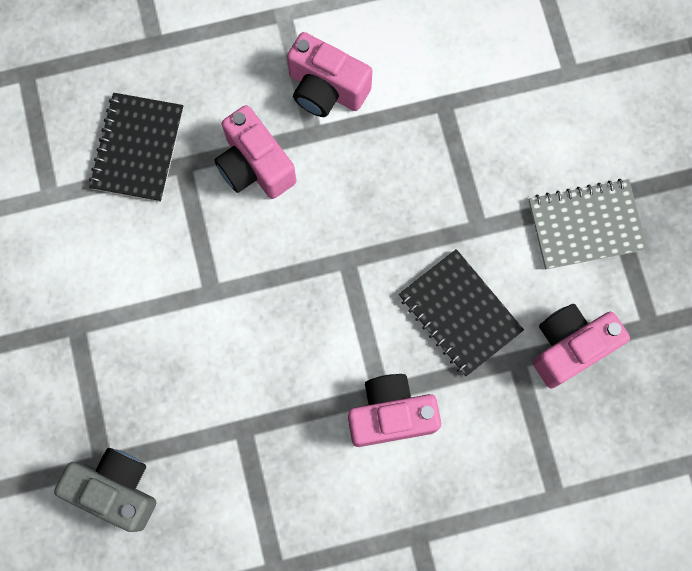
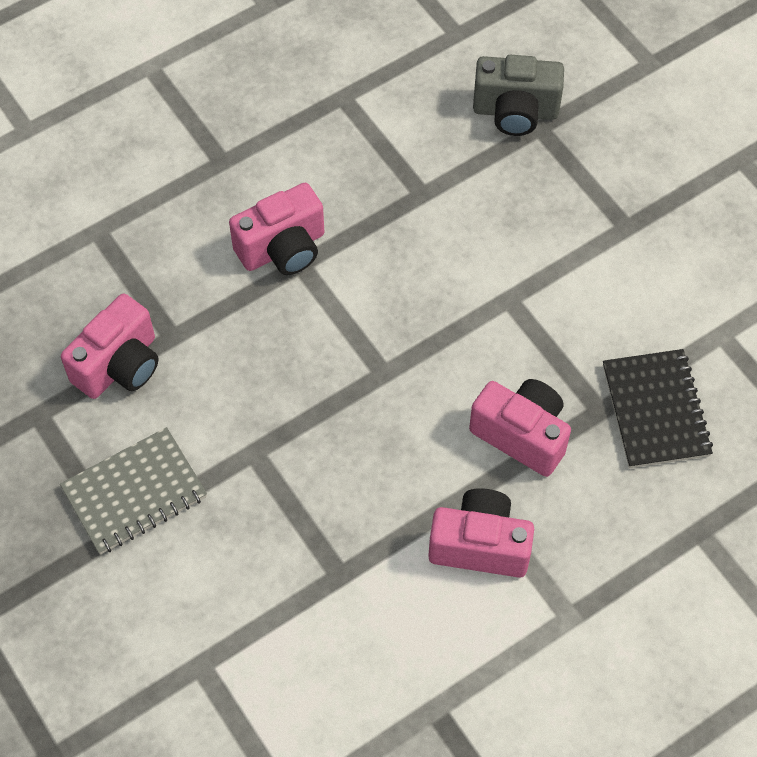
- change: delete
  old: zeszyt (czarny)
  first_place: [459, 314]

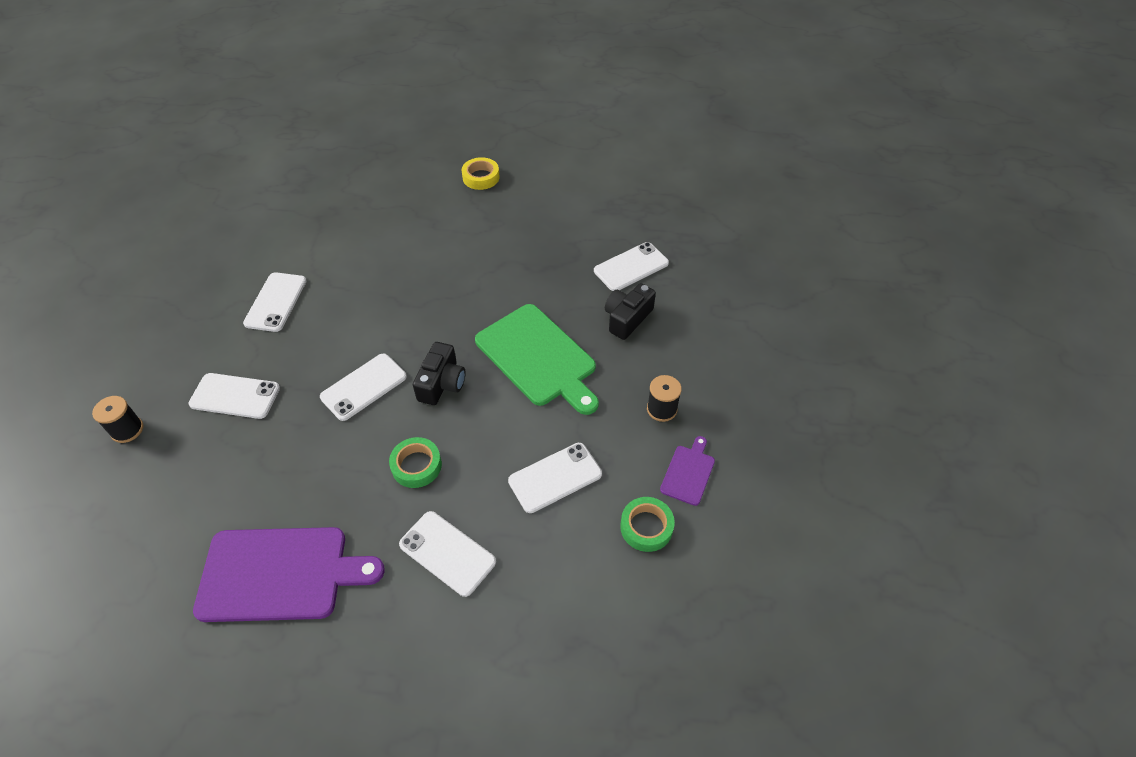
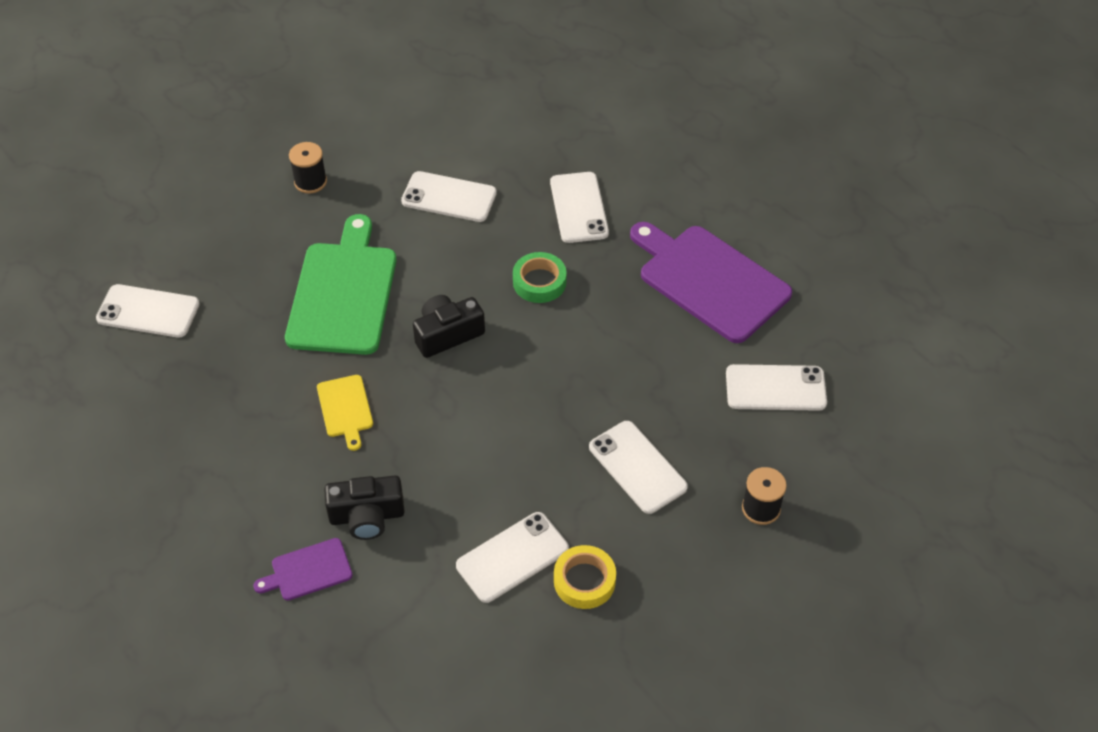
- change: move
  old: taśma klejąca (żółty)
  first_place: [481, 177]
  second_place: [584, 581]
- change: move
  old: aparat fotograficzny (czarny)
  first_place: [627, 318]
  second_place: [367, 516]
- change: move
  old: telefon (biały)
  first_place: [363, 387]
  second_place: [775, 388]
- change: move
  old: deska do krojenia (fioletowy)
  first_place: [688, 473]
  second_place: [308, 571]
- change: delete
  old: taśma klejąca (zielony)
  first_place: [646, 527]
- change: insert
  new: deska do krojenia (żółty)
  second_place: [345, 409]

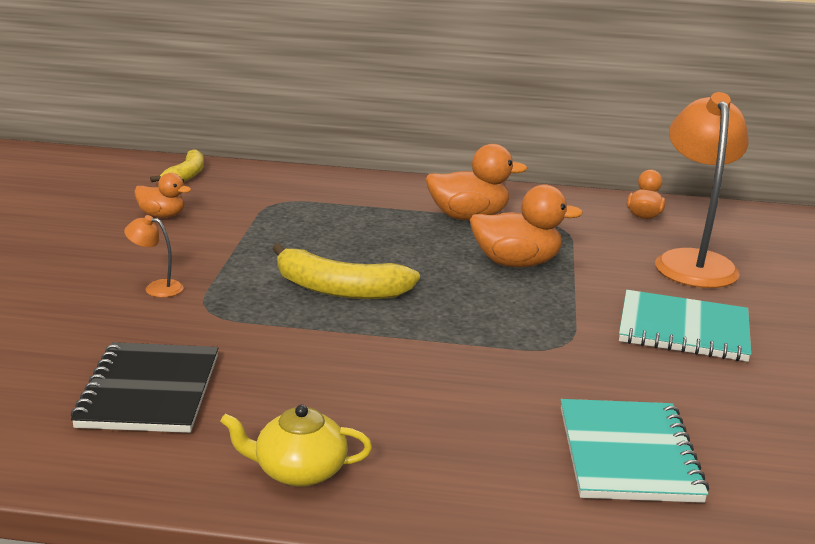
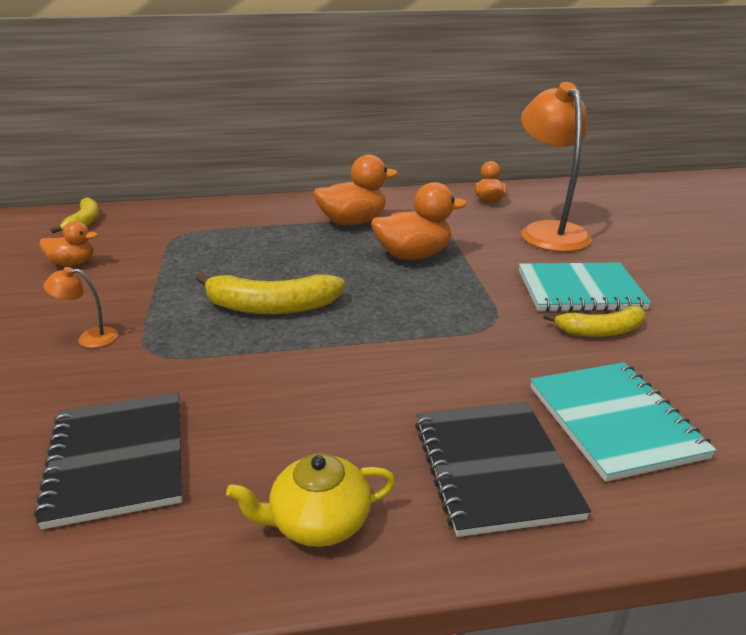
- change: insert
  new: banan (żółty)
  second_place: [601, 331]
- change: insert
  new: zeszyt (czarny)
  second_place: [494, 468]

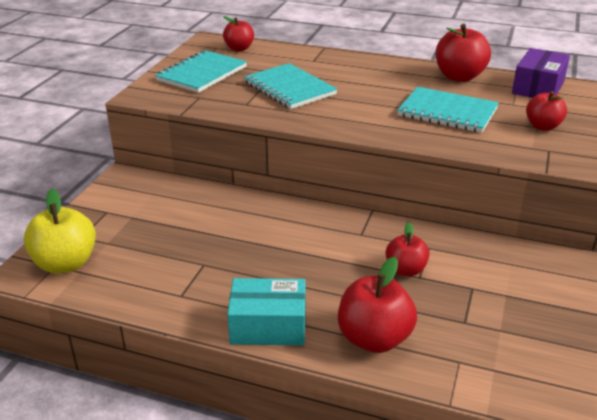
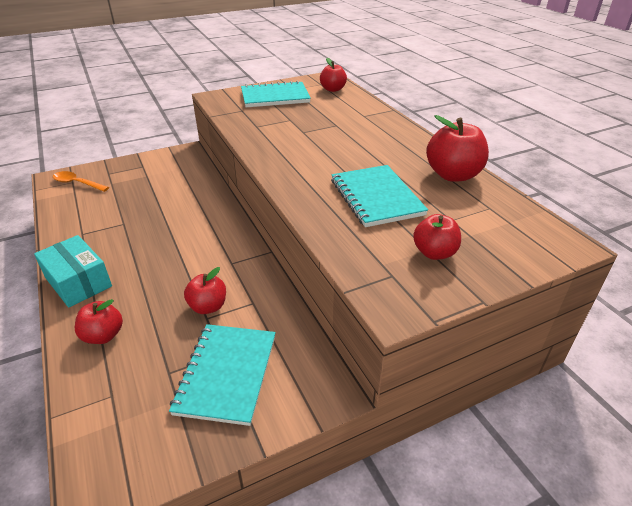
- change: delete
  old: pudełko (fioletowy)
  first_place: [538, 87]
- change: move
  old: zeszyt (turkusowy)
  first_place: [289, 88]
  second_place: [226, 374]
- change: replace
  old: jabłko (żółty)
  new: łyżka (pomarańczowy)
  first_place: [65, 263]
  second_place: [77, 183]
- change: resize
  old: jabłko (czerwony)
  first_place: [374, 339]
  second_place: [103, 335]
  factor: 0.63

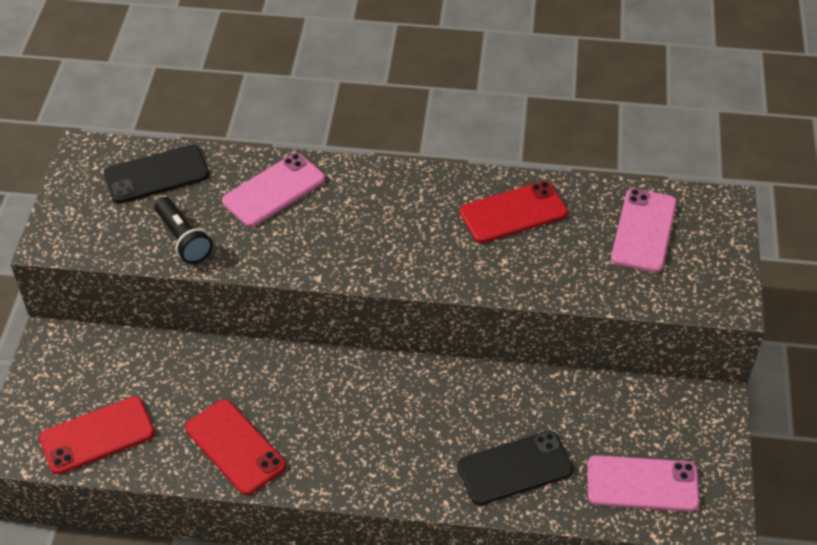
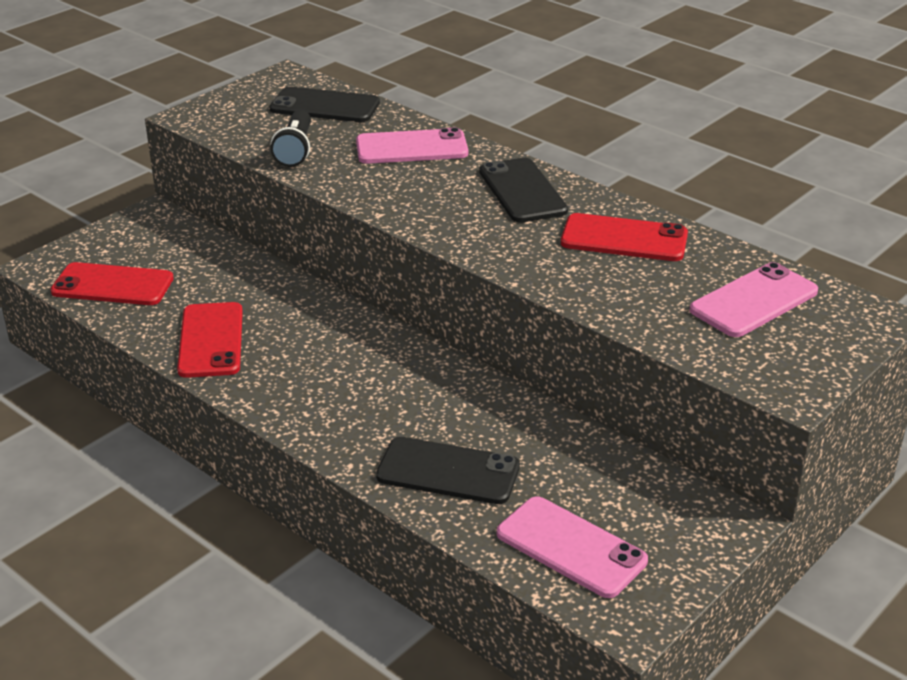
- change: insert
  new: telefon (czarny)
  second_place: [522, 191]

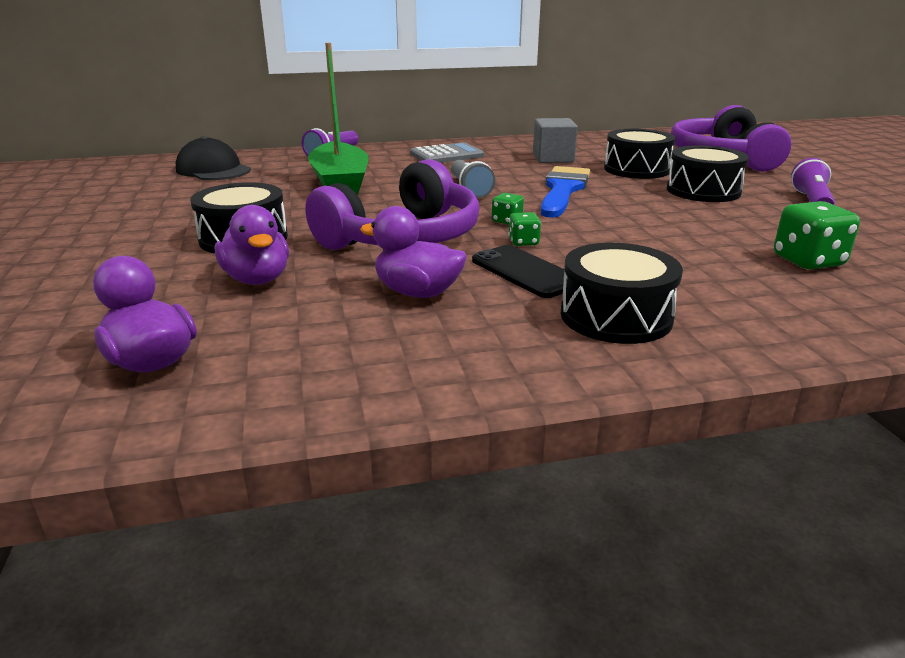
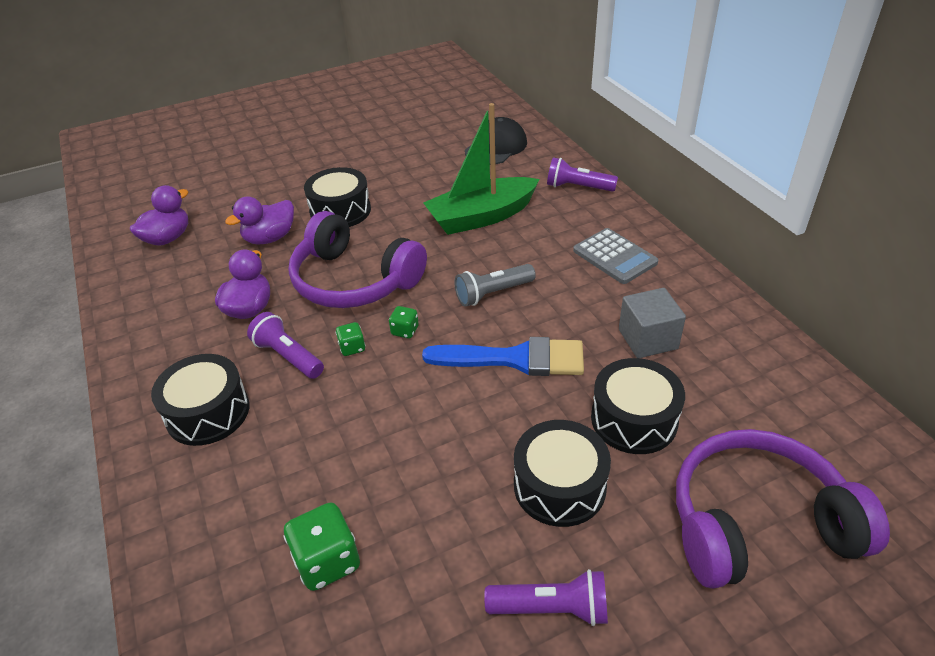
- change: replace
  old: telefon (czarny)
  new: latarka (fioletowy)
  first_place: [525, 272]
  second_place: [288, 356]

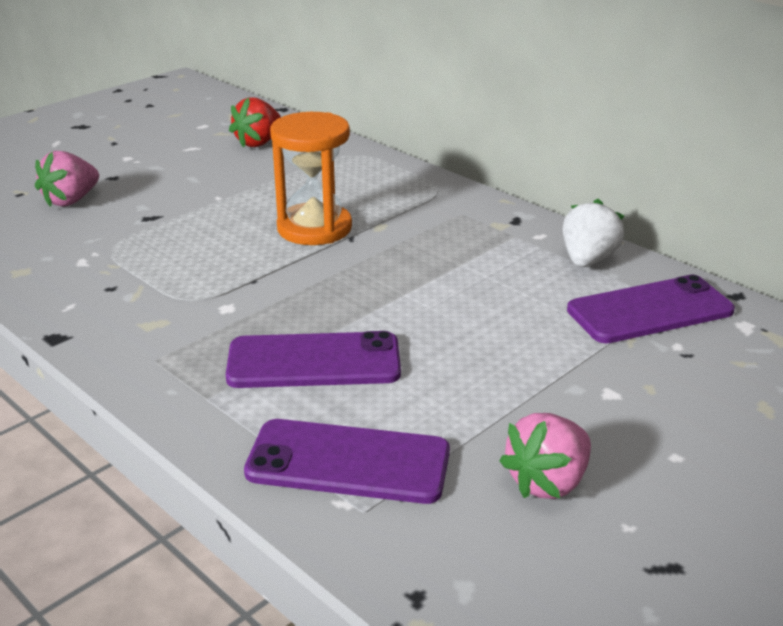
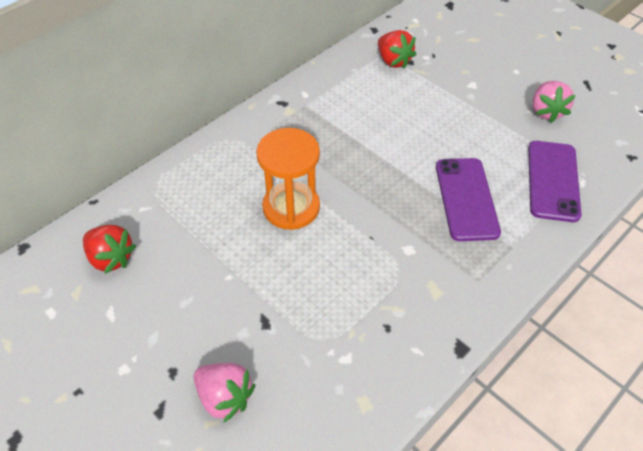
- change: delete
  old: truskawka (biały)
  first_place: [587, 260]
- change: replace
  old: telefon (fioletowy)
  new: truskawka (czerwony)
  first_place: [650, 310]
  second_place: [393, 61]
- change: rotate
  old: truskawka (różowy)
  first_place: [548, 482]
  second_place: [546, 111]
  degrees: 45

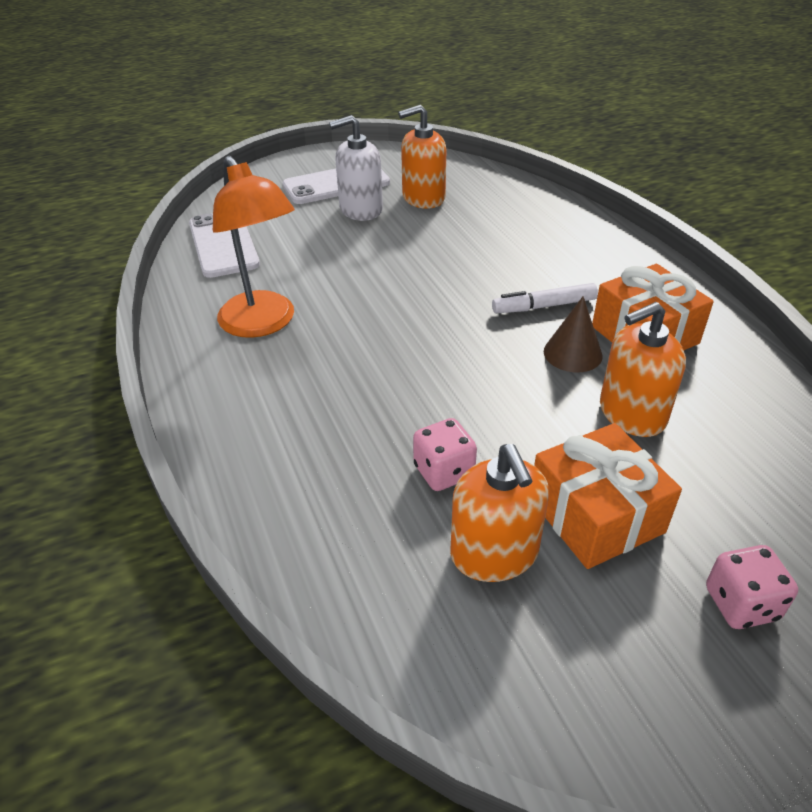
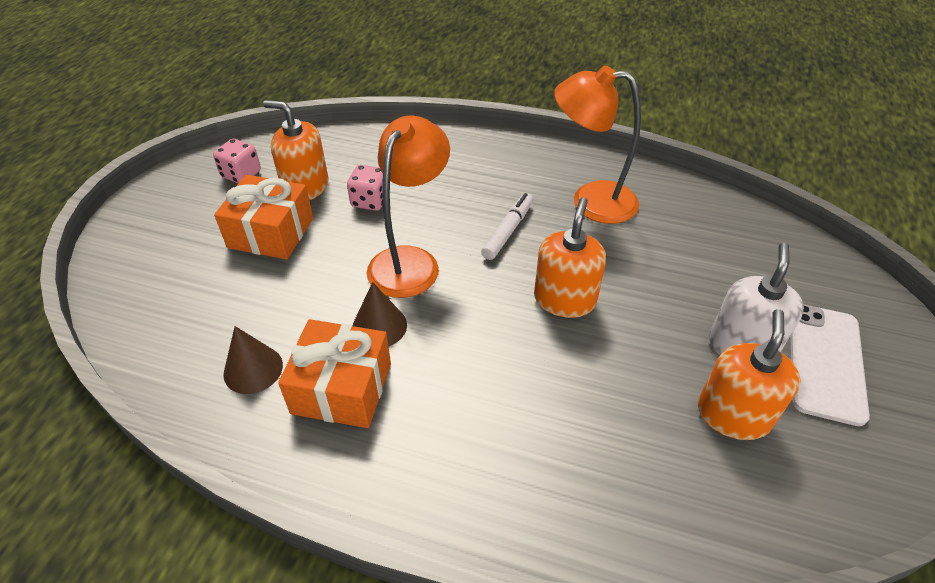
- change: delete
  old: telefon (biały)
  first_place: [223, 244]
- change: move
  old: flamaster (biały)
  first_place: [544, 306]
  second_place: [508, 231]
- change: move
  old: dozownik mydła (pomarańczowy)
  first_place: [632, 413]
  second_place: [564, 299]
- change: move
  old: kostka do gry (różowy)
  first_place: [741, 604]
  second_place: [241, 174]
- change: insert
  new: lampka (pomarańczowy)
  second_place: [410, 261]
- change: insert
  new: stożek (brązowy)
  second_place: [253, 369]

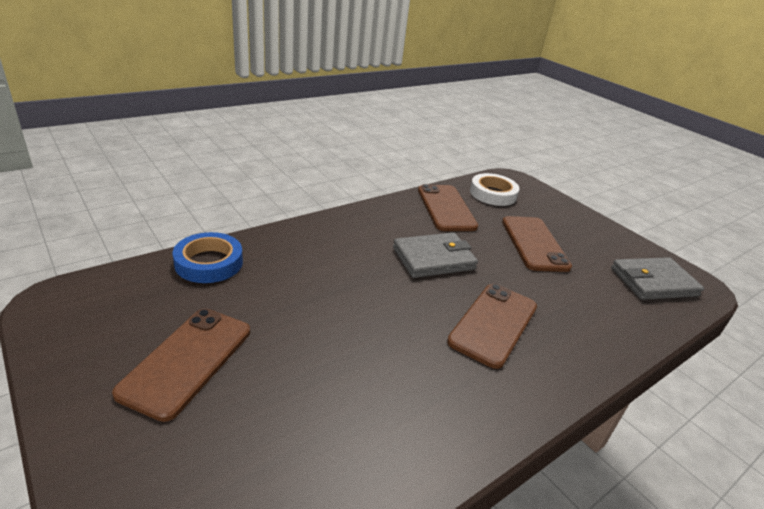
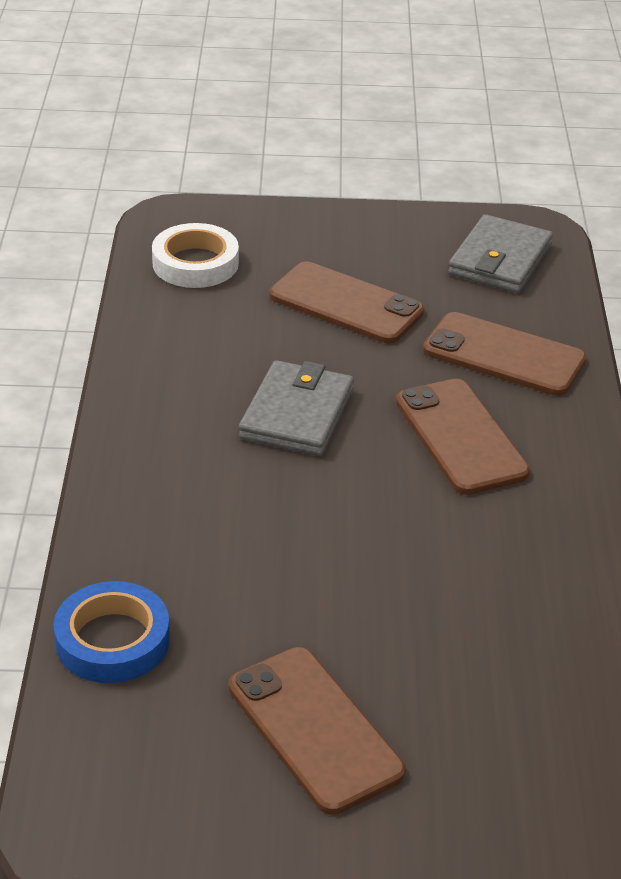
- change: move
  old: telefon (brązowy)
  first_place: [446, 208]
  second_place: [504, 355]

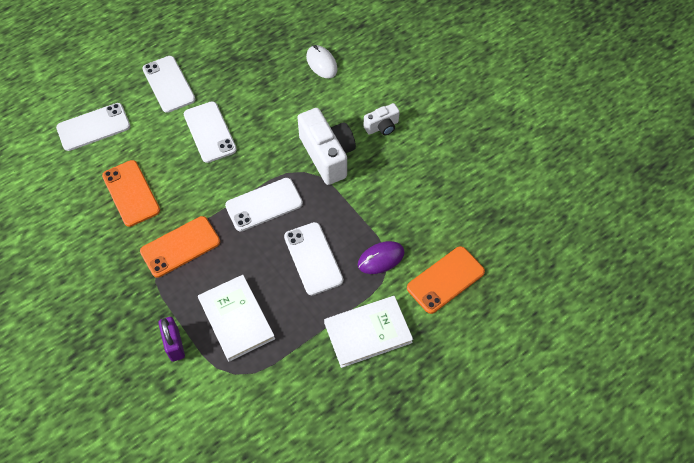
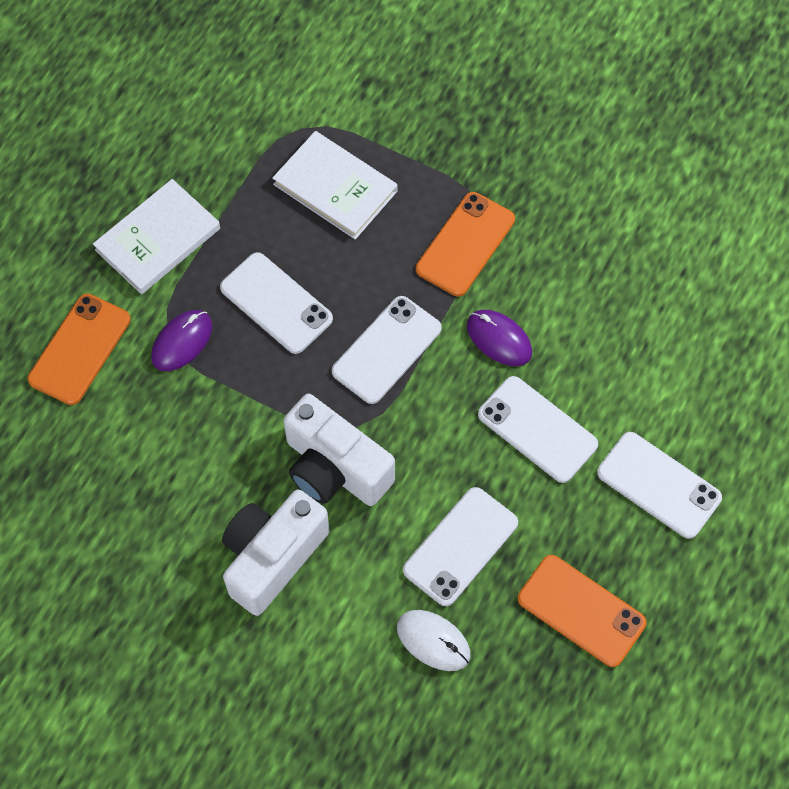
- change: move
  old: telefon (biały)
  first_place: [93, 127]
  second_place: [460, 546]
- change: resize
  old: aparat fotograficzny (biały)
  first_place: [382, 127]
  second_place: [272, 557]
  factor: 1.89
- change: move
  old: telefon (pomarańczowy)
  first_place: [131, 193]
  second_place: [581, 610]
- change: delete
  old: kłódka (fioletowy)
  first_place: [174, 344]
- change: insert
  new: myszka (fioletowy)
  second_place: [499, 339]

